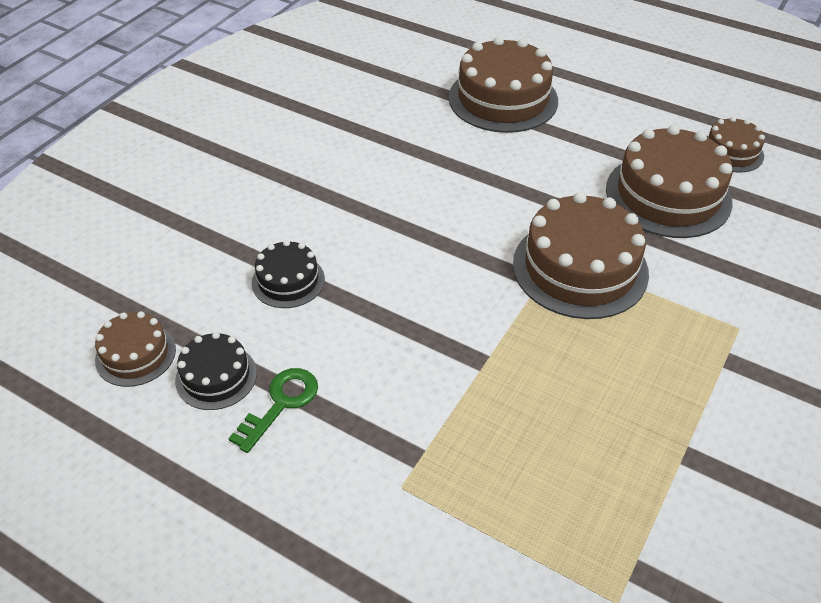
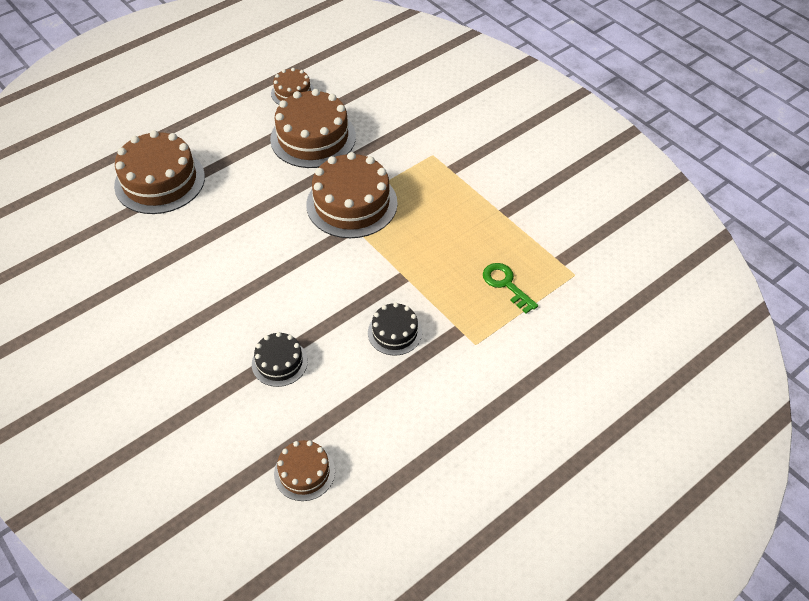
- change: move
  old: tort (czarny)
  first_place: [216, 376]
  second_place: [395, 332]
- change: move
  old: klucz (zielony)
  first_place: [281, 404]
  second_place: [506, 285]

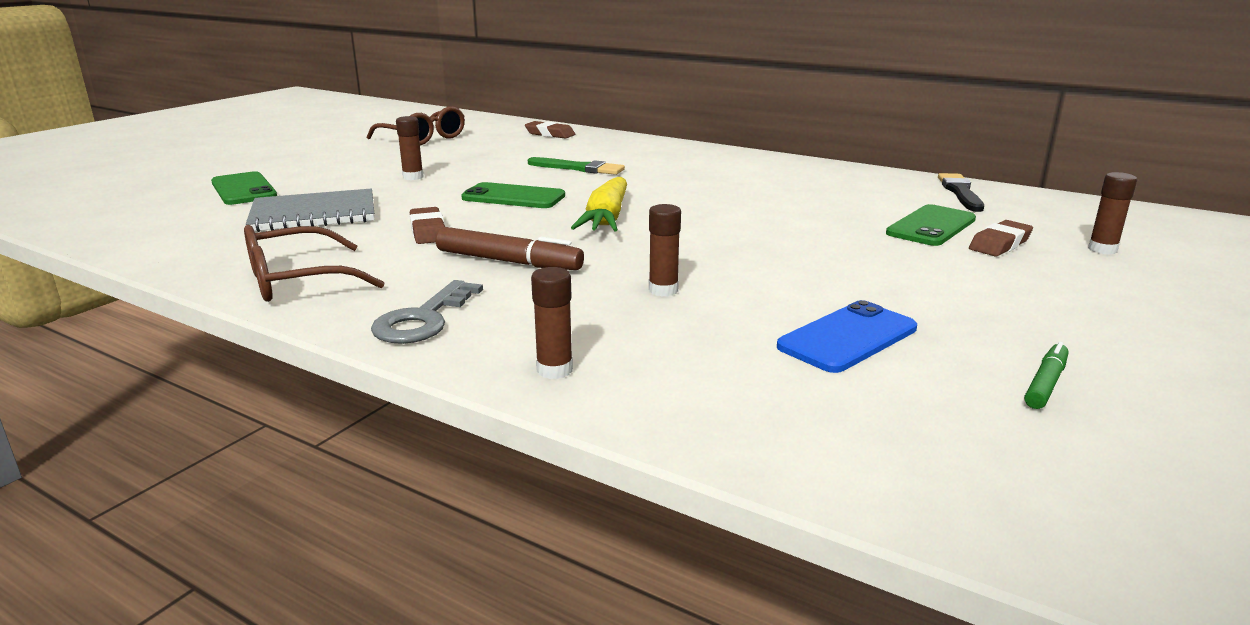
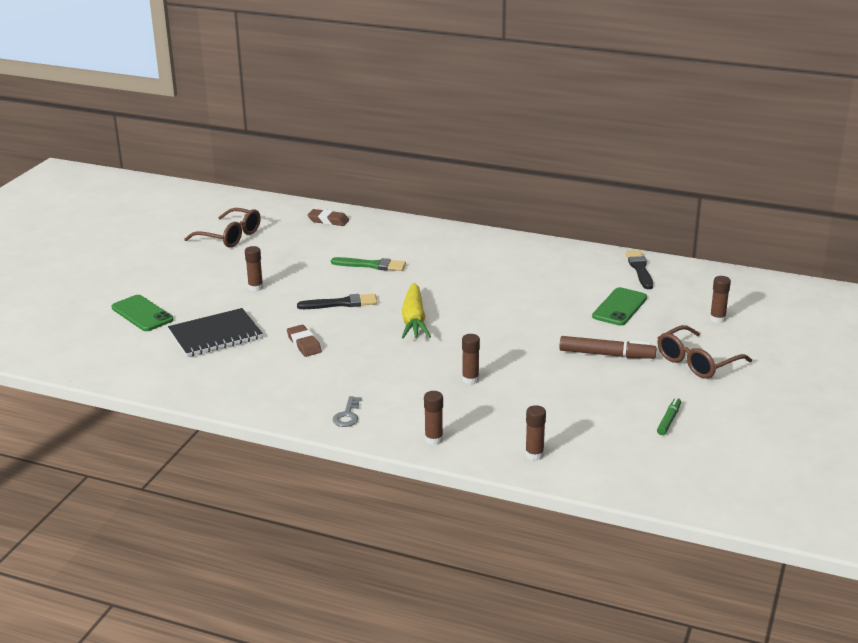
- change: replace
  old: telefon (zielony)
  new: pędzel (czarny)
  first_place: [513, 197]
  second_place: [341, 303]
- change: recolor
  old: zeszyt (szary)
  new: zeszyt (czarny)
  first_place: [314, 214]
  second_place: [215, 335]
- change: delete
  old: gumka do mazania (brązowy)
  first_place: [999, 244]
- change: move
  old: okulary (brązowy)
  first_place: [296, 281]
  second_place: [696, 362]
- change: move
  old: flamaster (brązowy)
  first_place: [508, 261]
  second_place: [606, 354]
- change: resize
  old: klucz (szary)
  first_place: [423, 320]
  second_place: [347, 415]
  factor: 0.66
- change: delete
  old: telefon (niebieski)
  first_place: [848, 338]
- change: insert
  new: klej w sztyfcie (brązowy)
  second_place: [534, 455]

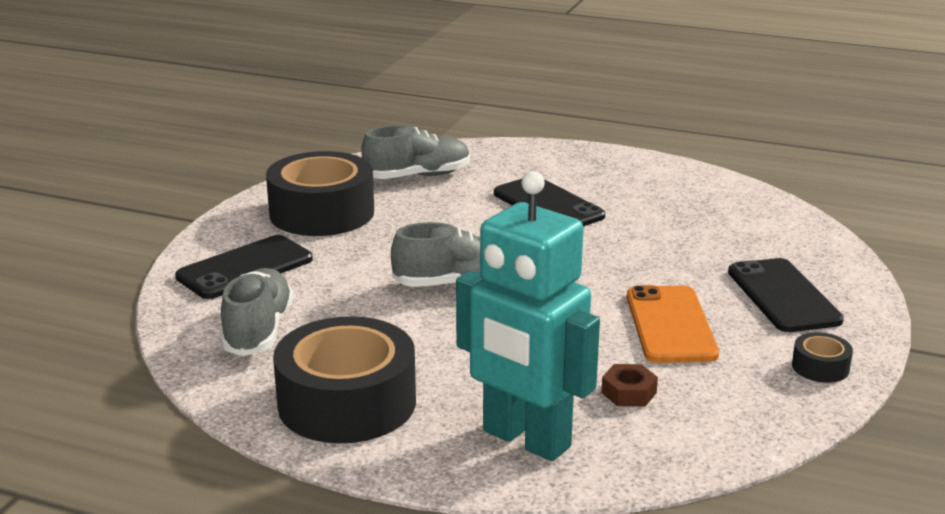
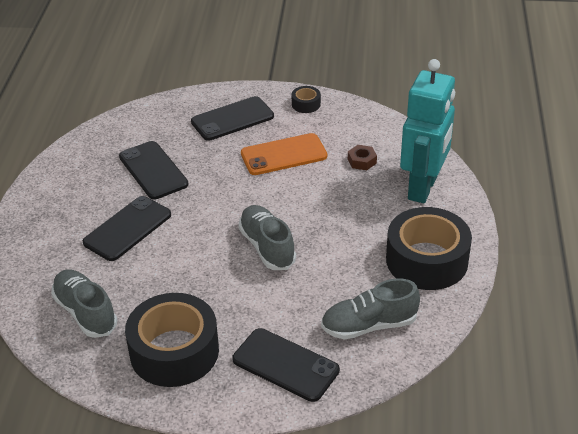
- change: insert
  new: telefon (czarny)
  second_place: [153, 170]

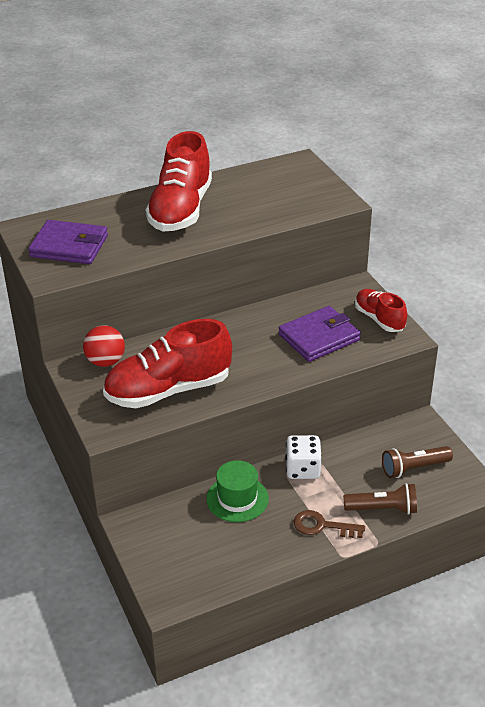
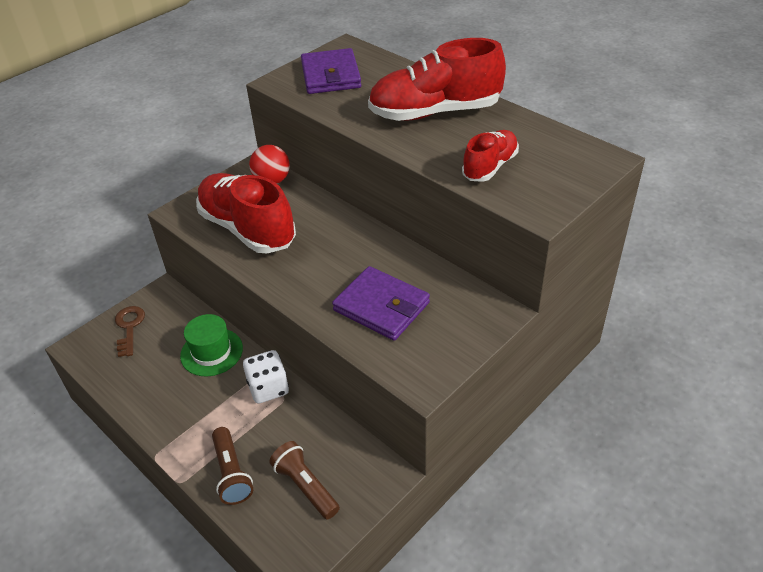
- change: move
  old: but (czerwony)
  first_place: [379, 319]
  second_place: [490, 167]
- change: move
  old: klucz (brązowy)
  first_place: [322, 526]
  second_place: [129, 327]

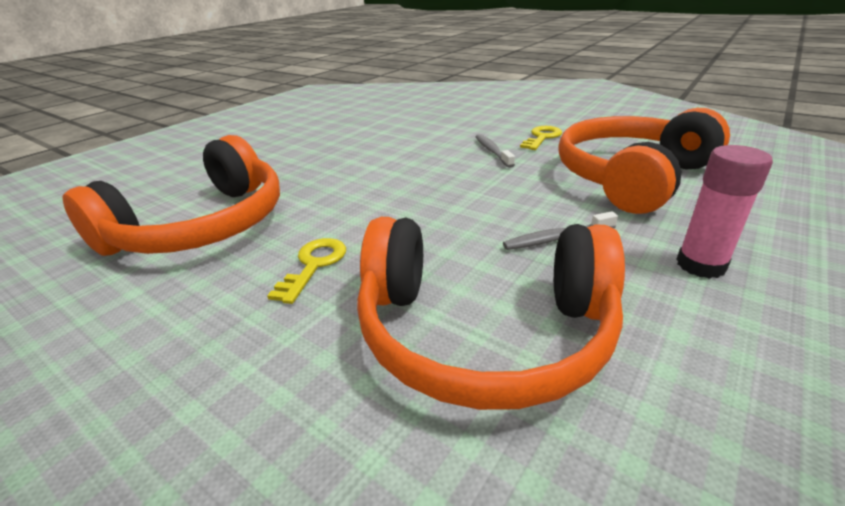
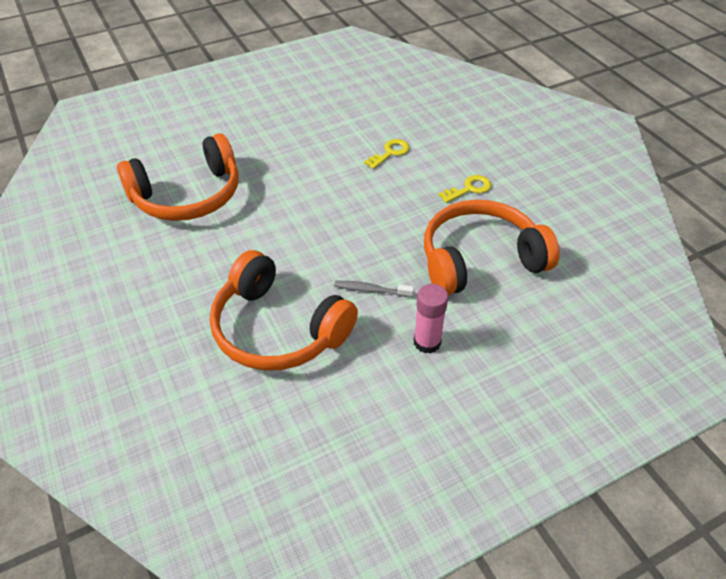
- change: delete
  old: szczoteczka do zębów (szary)
  first_place: [492, 151]
- change: move
  old: klucz (żółty)
  first_place: [313, 265]
  second_place: [390, 153]

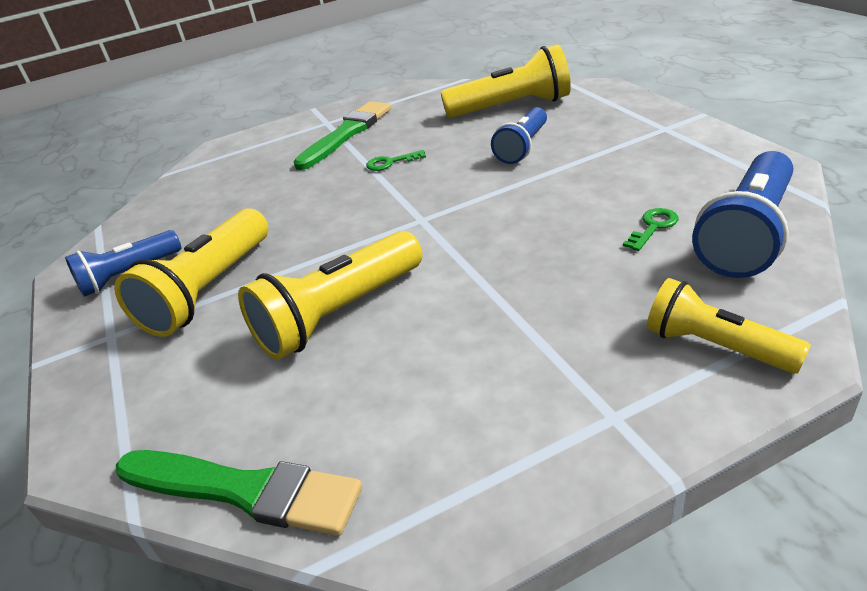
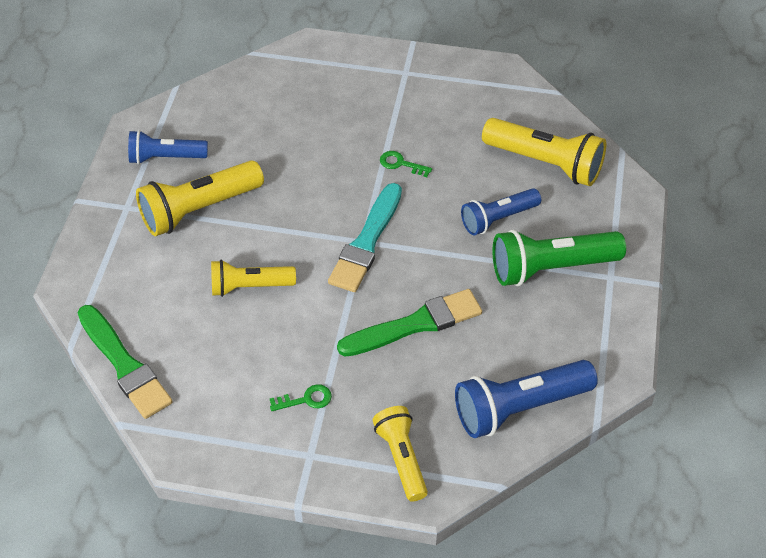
- change: move
  old: pędzel (zielony)
  first_place: [347, 134]
  second_place: [415, 324]
- change: move
  old: klucz (zielony)
  first_place: [653, 227]
  second_place: [306, 399]
- change: resize
  old: latarka (żółty)
  first_place: [338, 314]
  second_place: [249, 286]
  factor: 0.65
- change: insert
  new: pędzel (turkusowy)
  second_place: [366, 242]
- change: insert
  new: latarka (zielony)
  second_place: [551, 268]

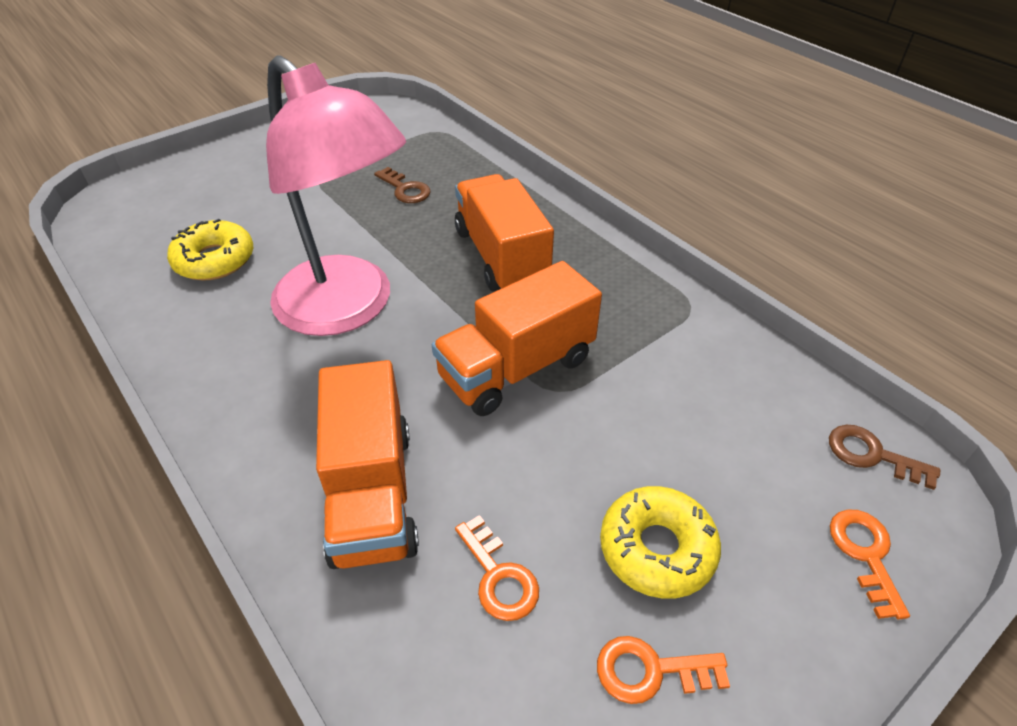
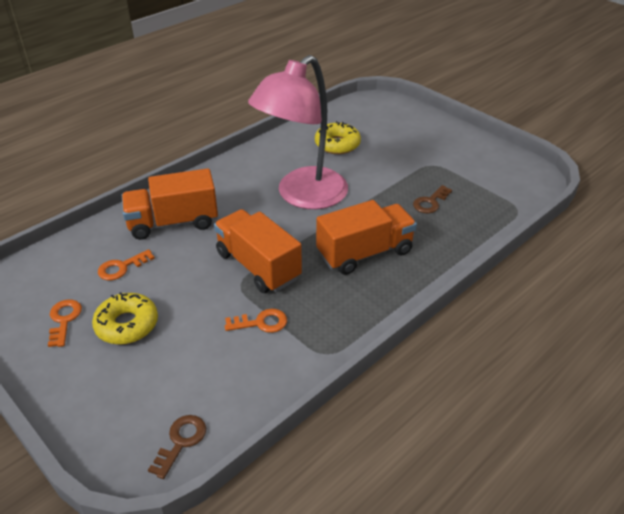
- change: move
  old: klucz (pomarańczowy)
  first_place: [865, 554]
  second_place: [261, 323]

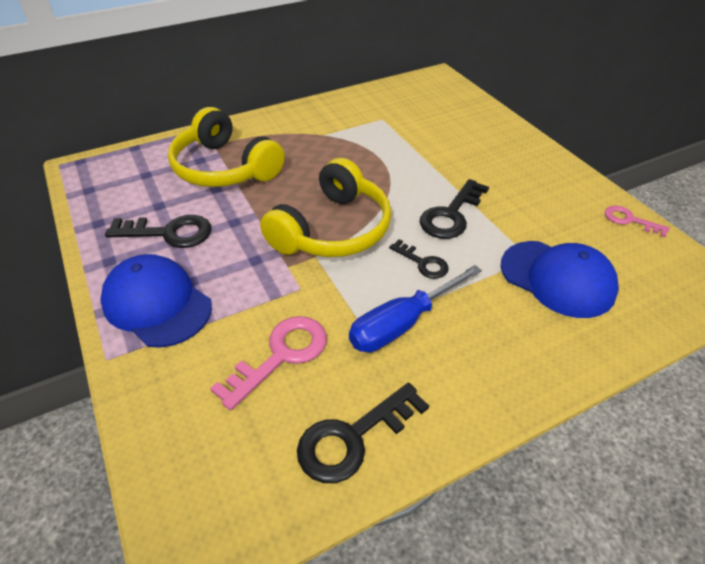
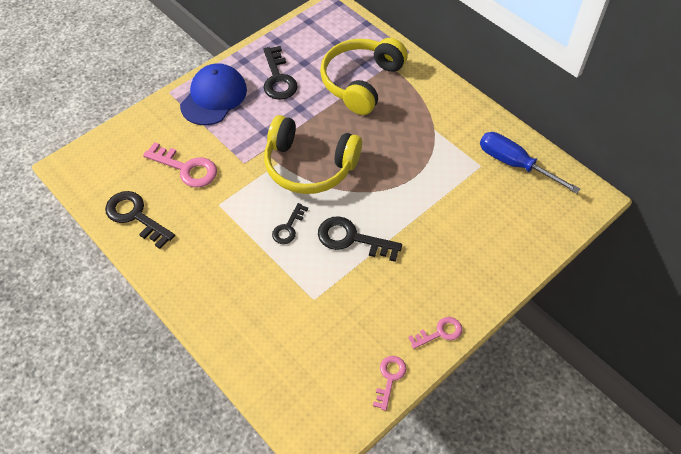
- change: delete
  old: czapka (niebieski)
  first_place: [557, 278]
- change: move
  old: śrubokręt (niebieski)
  first_place: [402, 323]
  second_place: [515, 164]
- change: insert
  new: klucz (różowy)
  second_place: [440, 332]

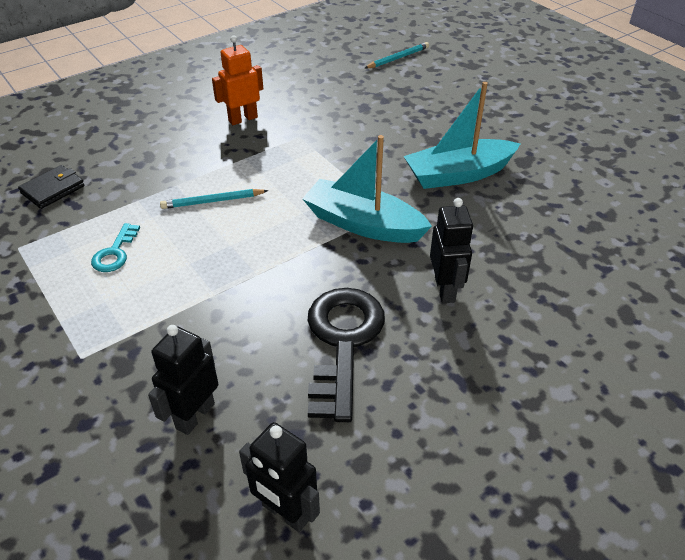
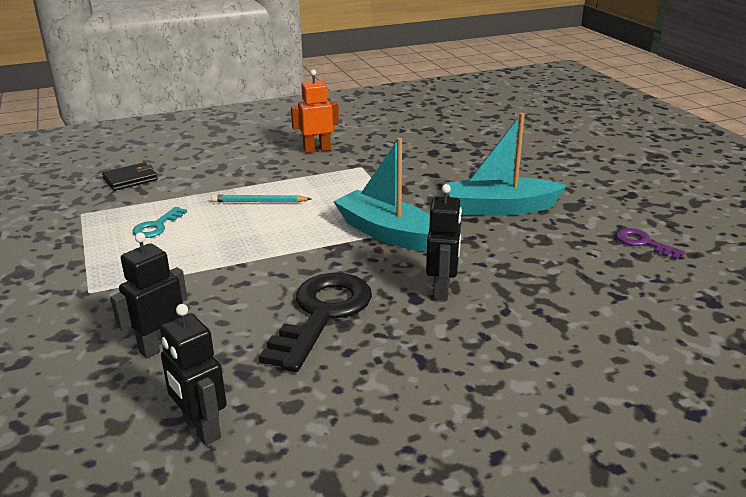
- change: delete
  old: ołówek (turkusowy)
  first_place: [398, 58]
- change: insert
  new: klucz (fioletowy)
  second_place: [643, 243]

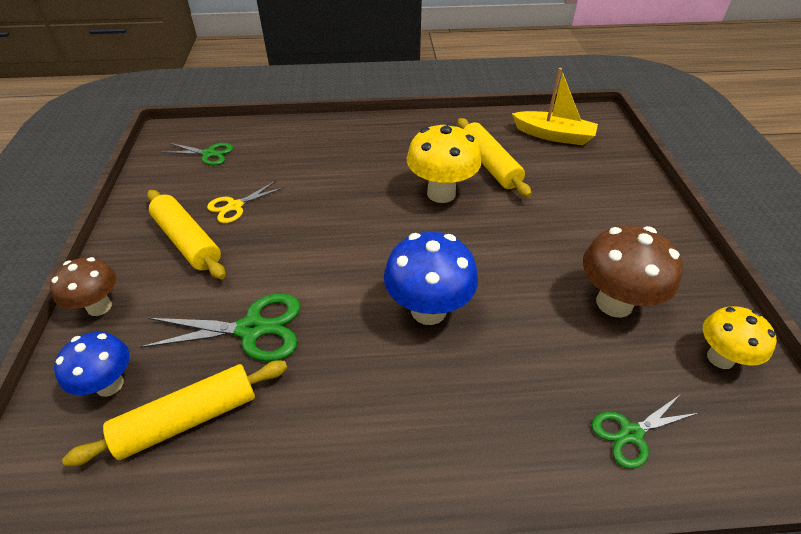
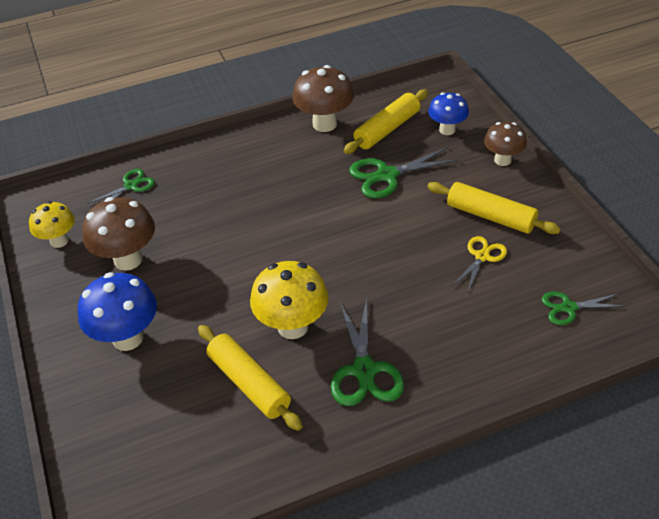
- change: delete
  old: łódka (żółty)
  first_place: [554, 135]
- change: move
  old: grzyb (niebieski)
  first_place: [428, 310]
  second_place: [127, 338]
- change: insert
  new: grzyb (brązowy)
  second_place: [324, 124]
- change: insert
  new: nożyczki (zielony)
  second_place: [364, 370]

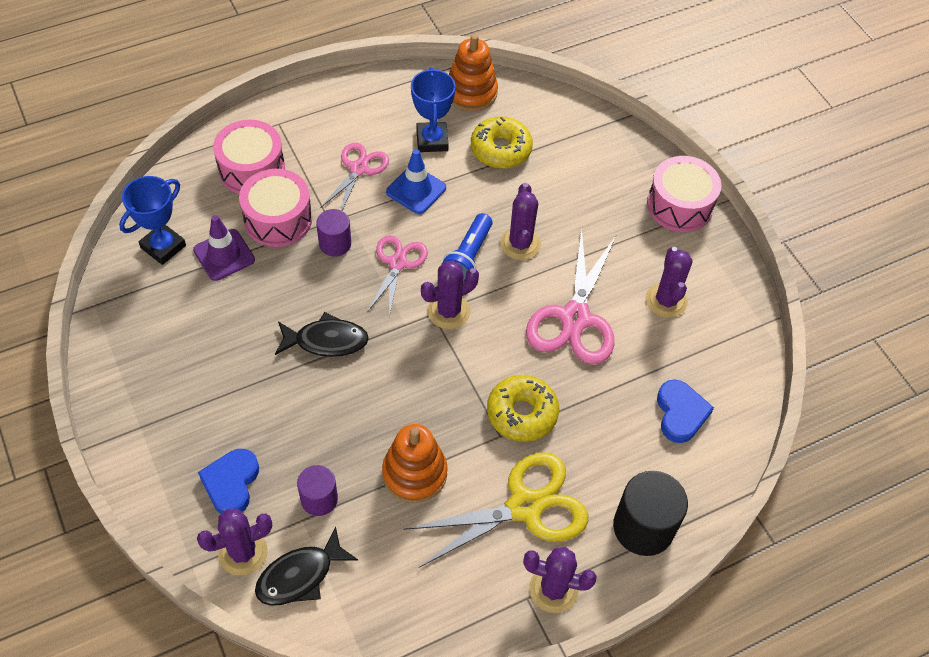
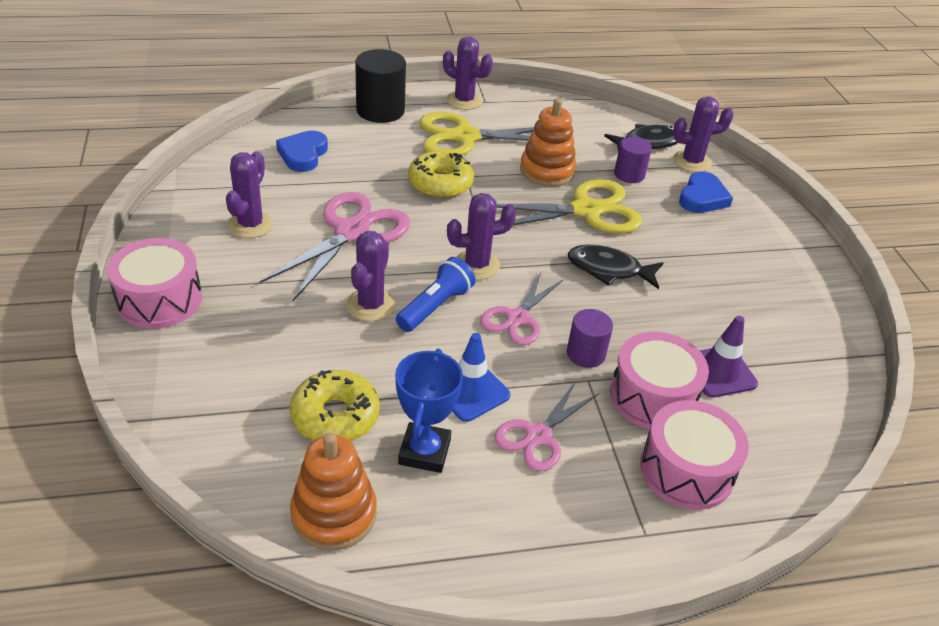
- change: delete
  old: puchar (niebieski)
  first_place: [163, 247]
- change: insert
  new: nożyczki (żółty)
  second_place: [585, 210]

